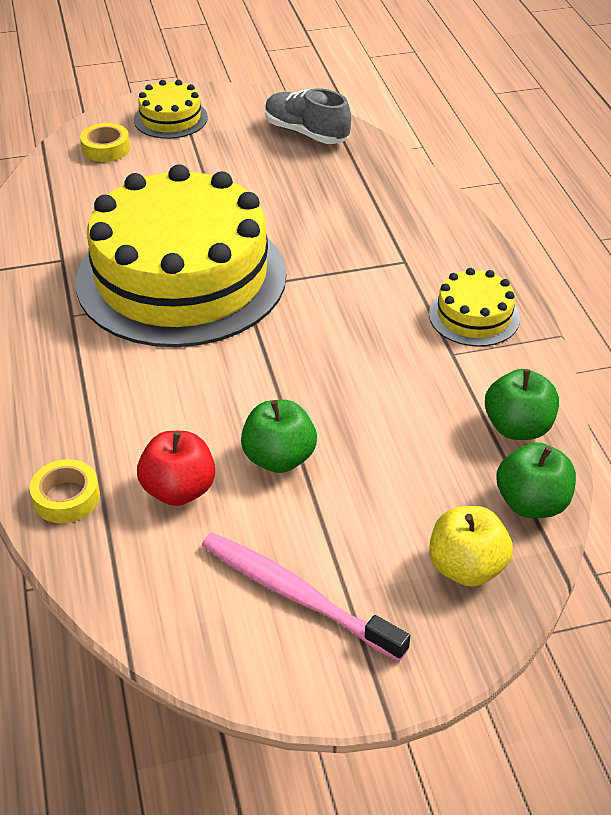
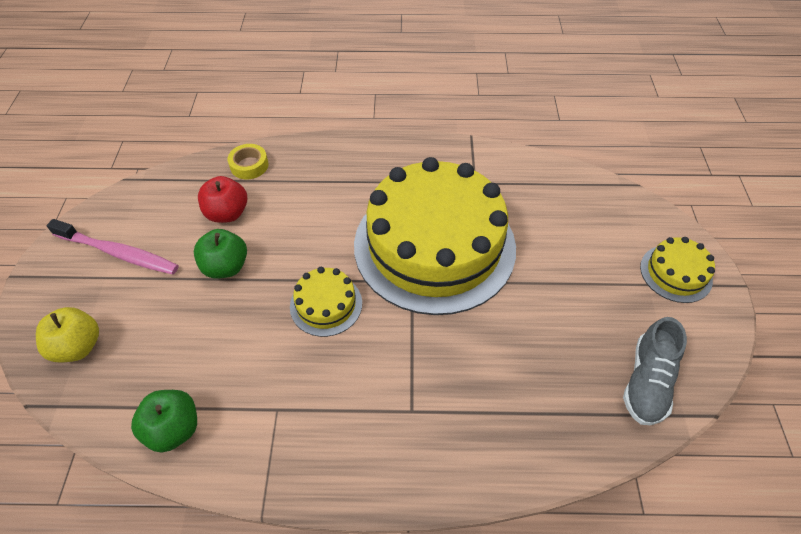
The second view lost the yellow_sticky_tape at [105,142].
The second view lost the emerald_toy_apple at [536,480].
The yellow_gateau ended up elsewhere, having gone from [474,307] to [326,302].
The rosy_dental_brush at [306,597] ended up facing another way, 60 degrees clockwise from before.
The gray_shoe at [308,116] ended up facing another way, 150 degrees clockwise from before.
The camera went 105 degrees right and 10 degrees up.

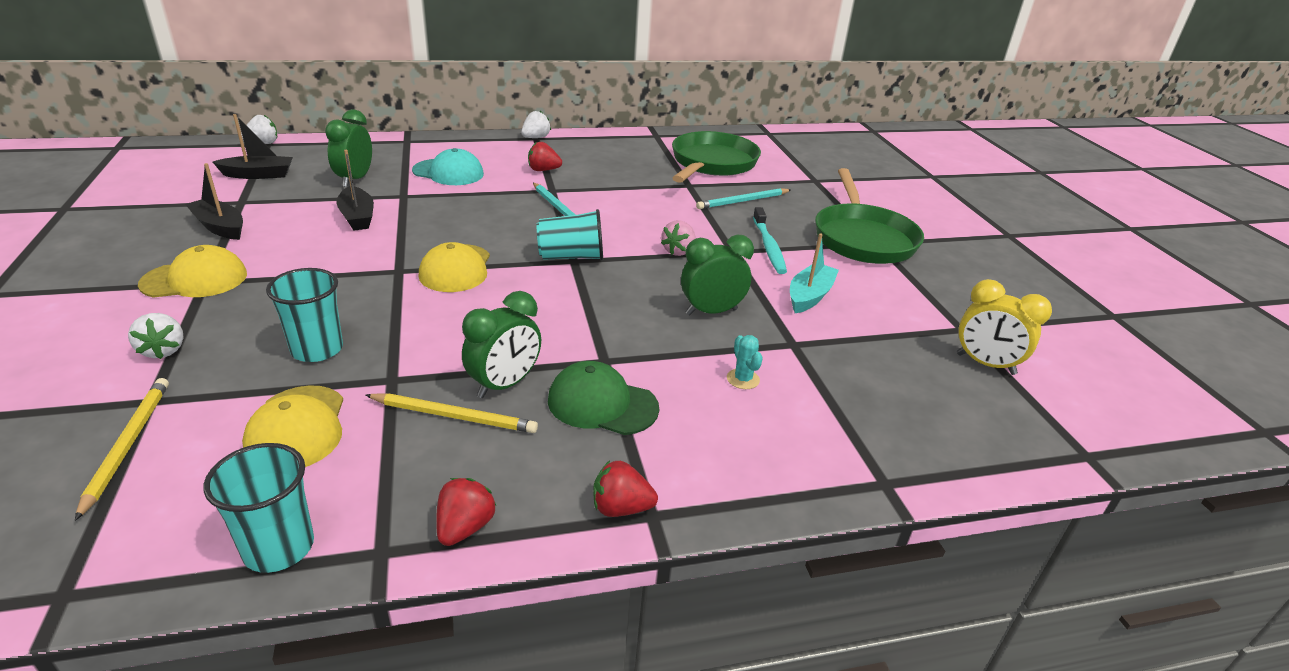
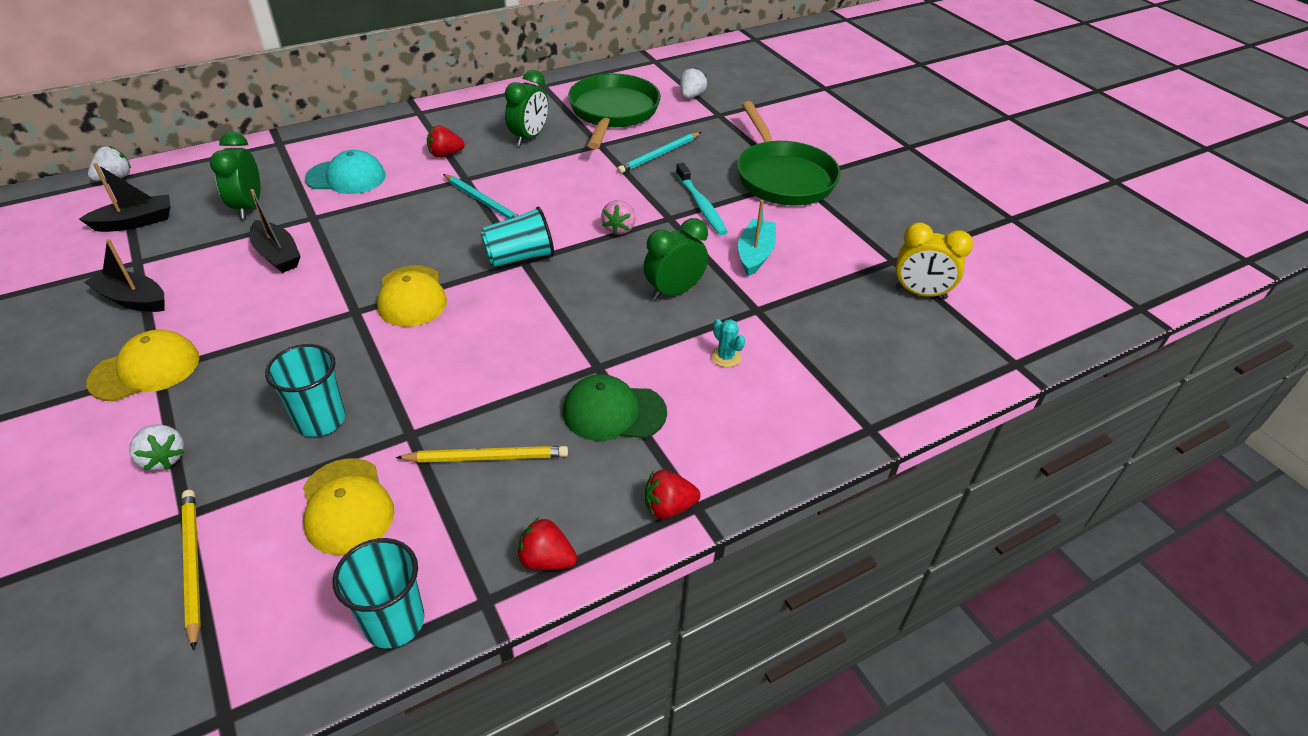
The emerald_alarm_clock ended up elsewhere, having gone from [501,344] to [526,108].
The pure_white_strawberry ended up elsewhere, having gone from [536,124] to [693,83].
The red_strawberry at [466,512] ended up facing another way, 75 degrees counterclockwise from before.
The camera went 15 degrees left and 10 degrees up.

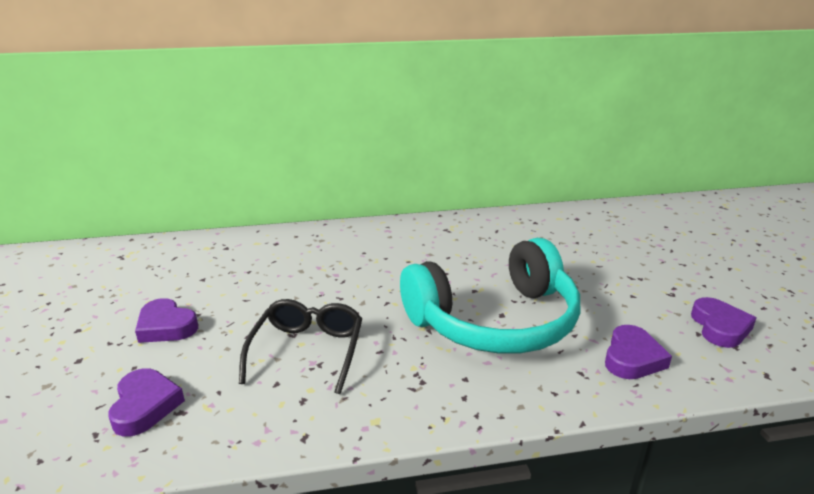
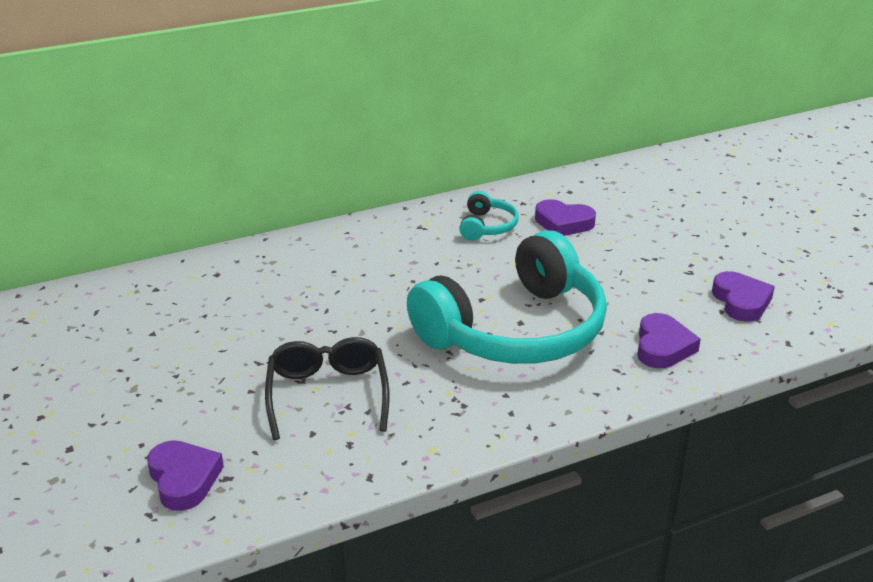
The second view gained the turquoise_headphones at [489,216].
The violet_heart_shape ended up elsewhere, having gone from [166,320] to [565,217].
The camera went 15 degrees left and 5 degrees up.

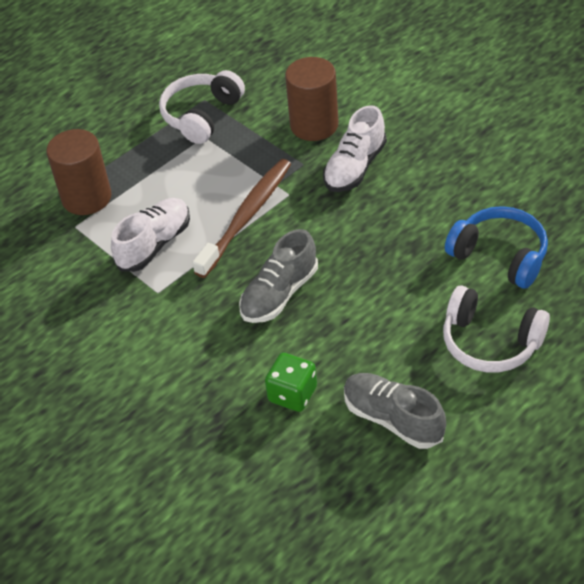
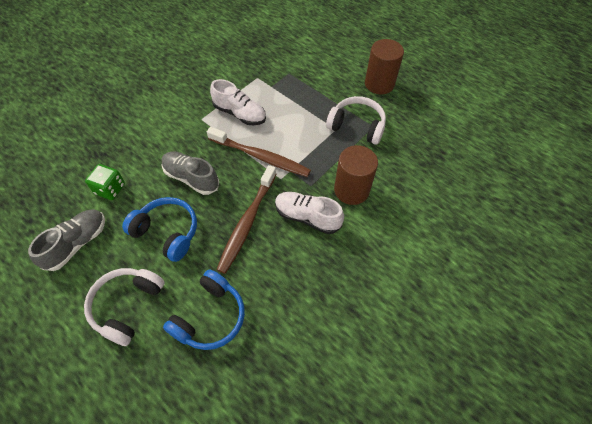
The second view gained the blue_headphones at [159,229].
The second view gained the russet_dental_brush at [246,219].
The russet_cylinder_shape ended up elsewhere, having gone from [79,172] to [384,66].
The camera went 80 degrees right and 10 degrees up.

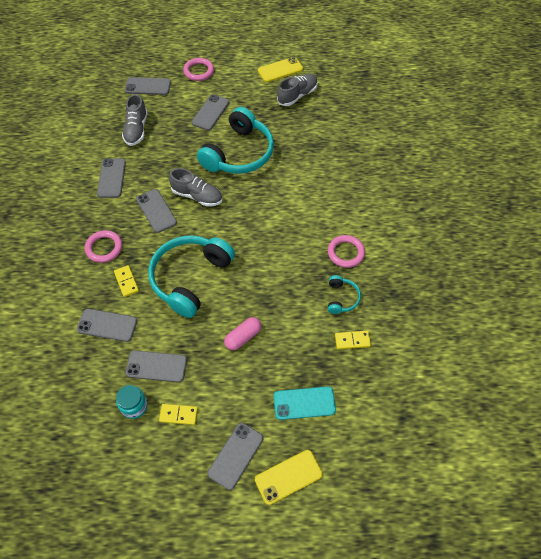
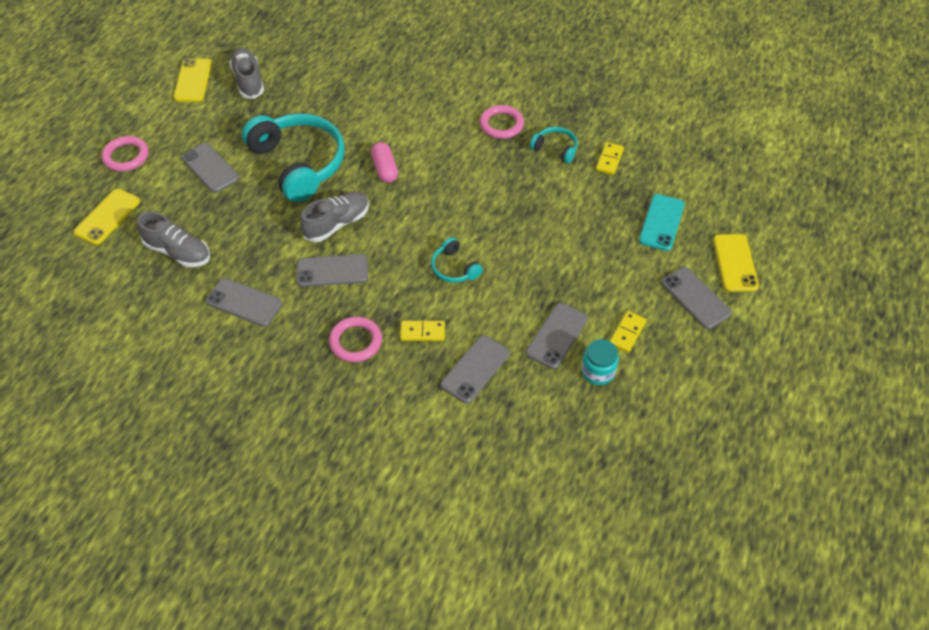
The rosy_pill_shape ended up elsewhere, having gone from [242,333] to [384,162].
What was the gray_smartphone at [148,86] turned into the yellow_smartphone at [107,217].
The size of the turquoise_headphones at [191,276] changed by a factor of 0.45.
The camera went 65 degrees left and 5 degrees down.

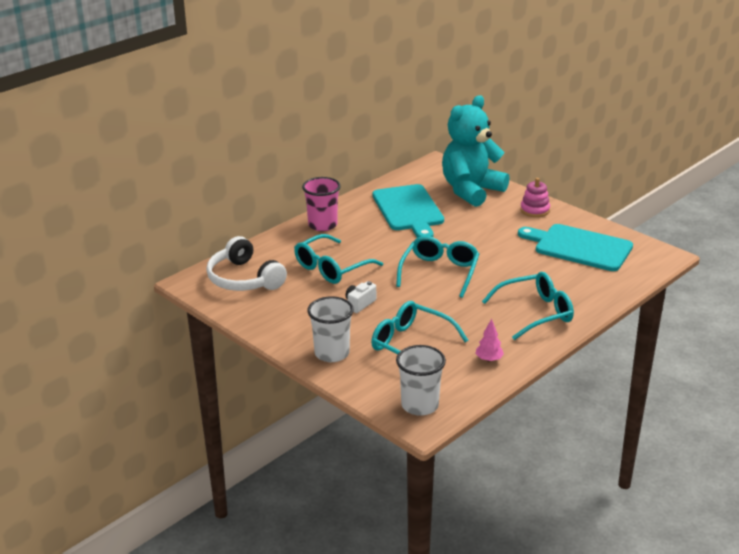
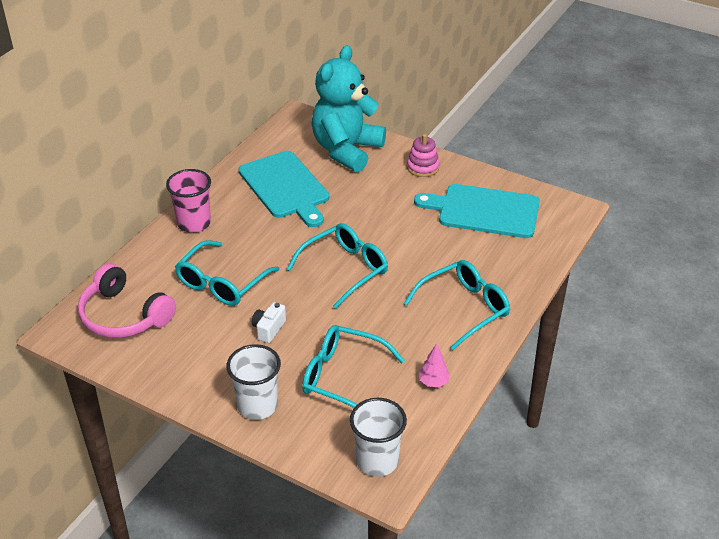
What was the pure_white_headphones at [246,263] turned into the rosy_headphones at [127,300].
The turquoise_eyeglasses at [437,267] ended up facing another way, 45 degrees clockwise from before.
The camera went 15 degrees left and 10 degrees up.

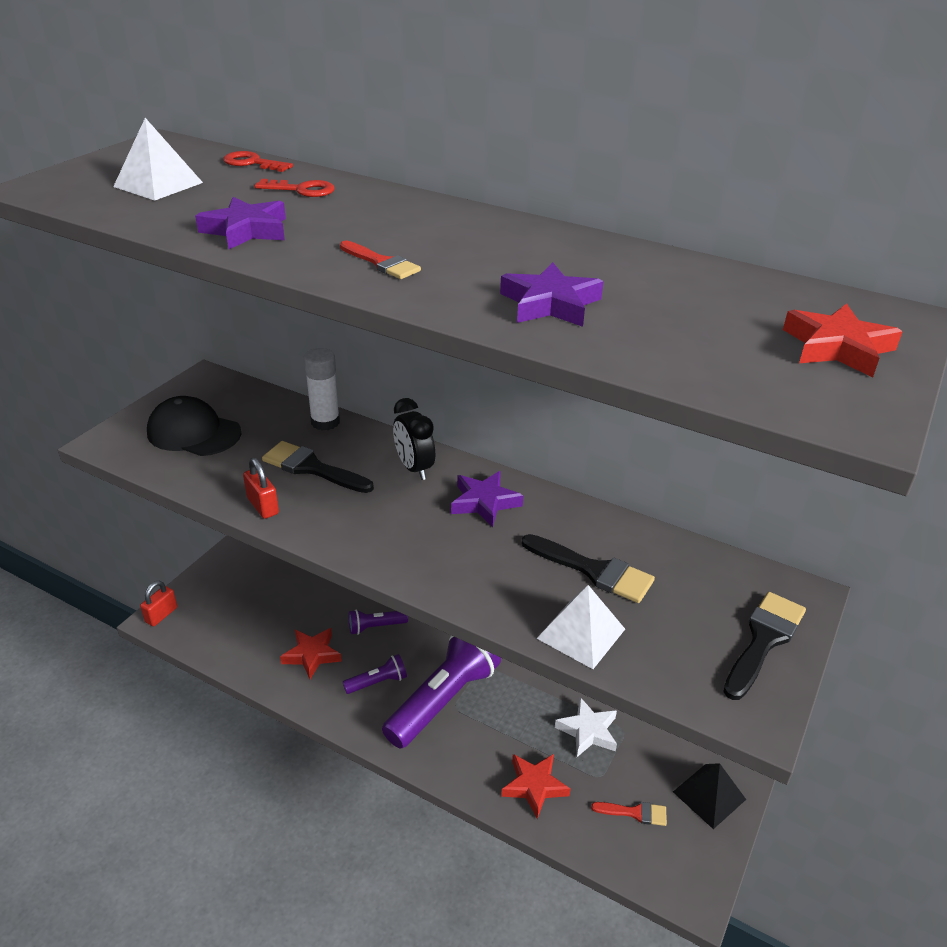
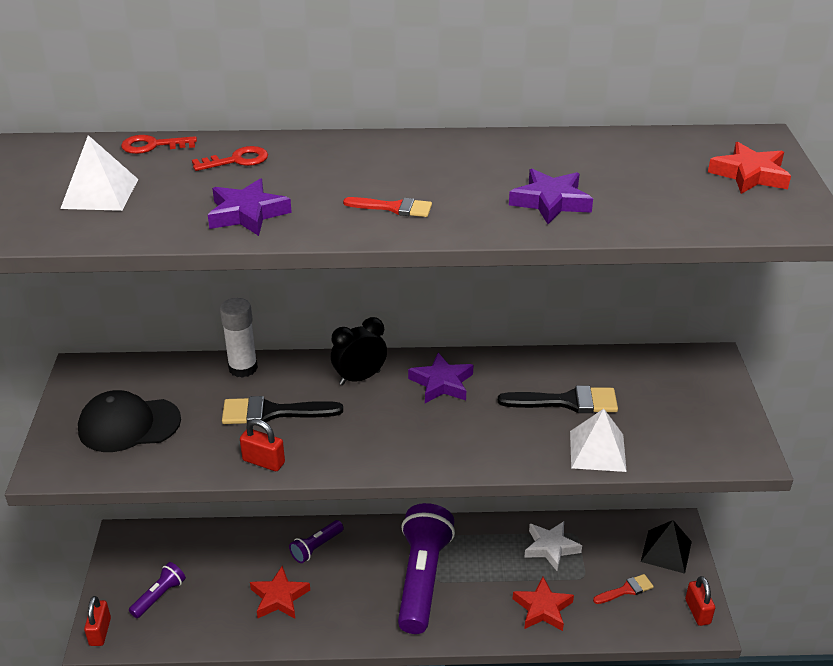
The second view lost the black_paintbrush at [764,646].
The second view gained the red_lock at [700,601].
The violet_torch ended up elsewhere, having gone from [375,674] to [157,590].
The black_alarm_clock at [414,439] ended up facing another way, 120 degrees clockwise from before.
The camera went 30 degrees left and 0 degrees up.

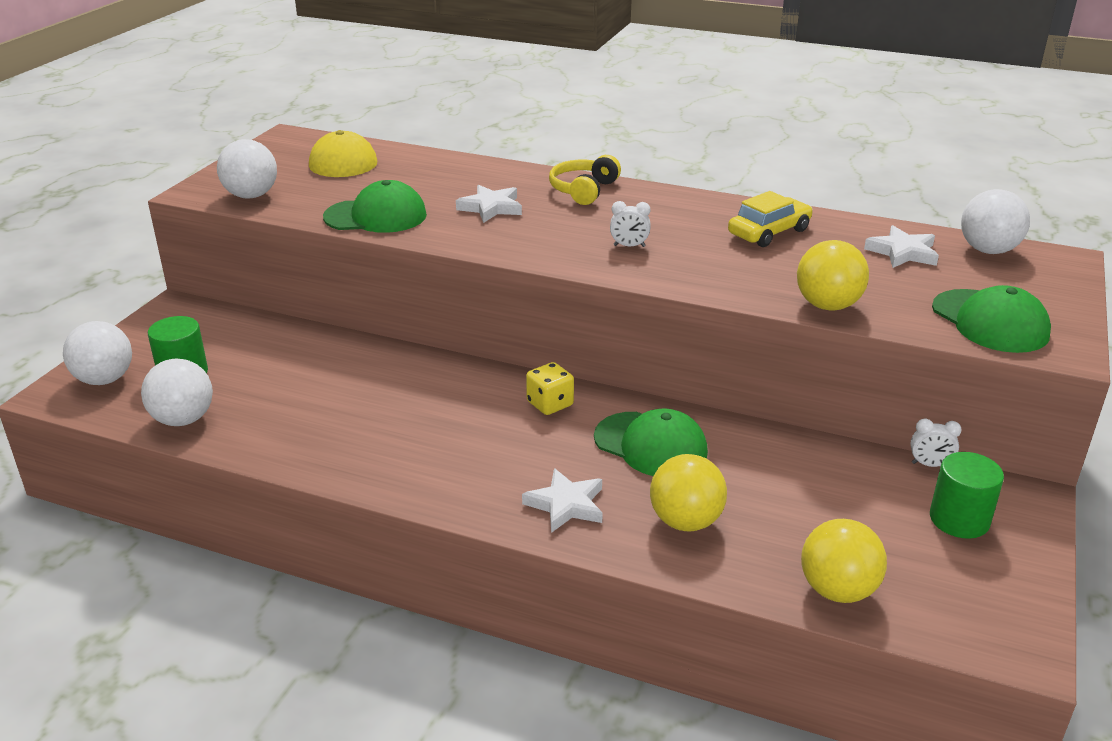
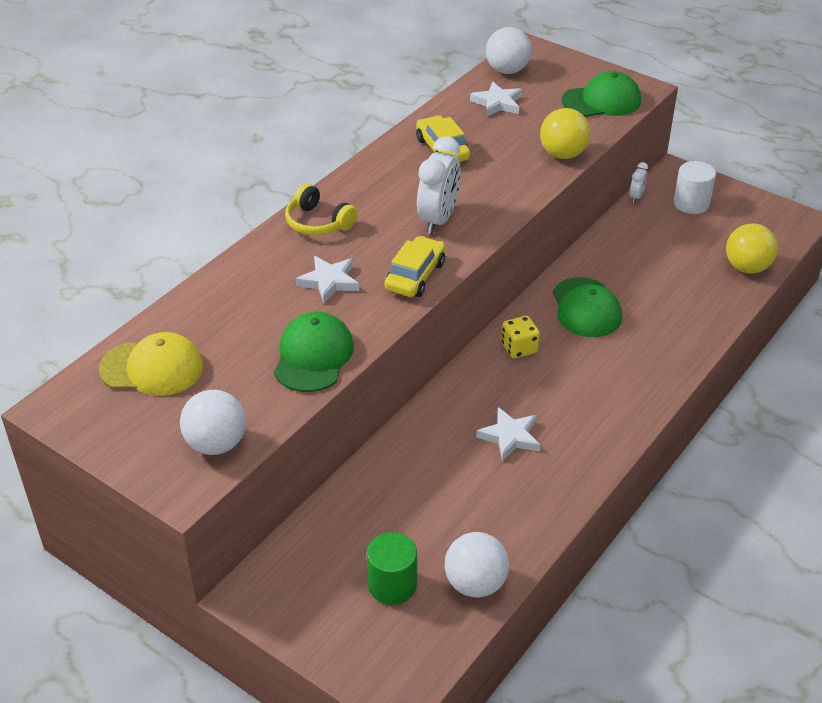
The second view lost the pure_white_sphere at [97,353].
The second view lost the yellow_sphere at [688,492].
The second view gained the yellow_toy_car at [414,266].
The pure_white_star_shape ended up elsewhere, having gone from [562,500] to [508,434].
What was the emerald_cylinder_shape at [967,495] turned into the pure_white_cylinder_shape at [695,187].
The emerald_peaked_cap at [651,442] ended up facing another way, 120 degrees clockwise from before.
The size of the pure_white_alarm_clock at [630,224] changed by a factor of 2.08.
The camera went 75 degrees left and 10 degrees up.

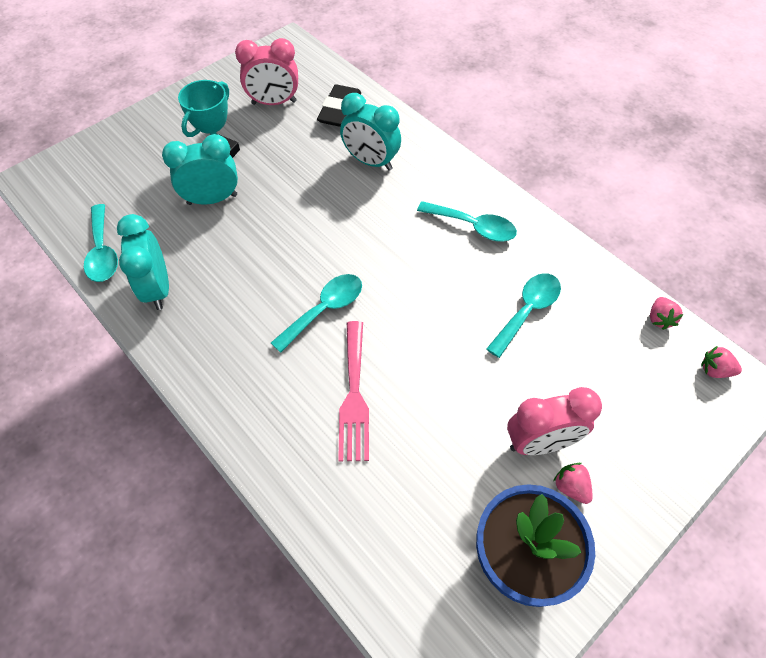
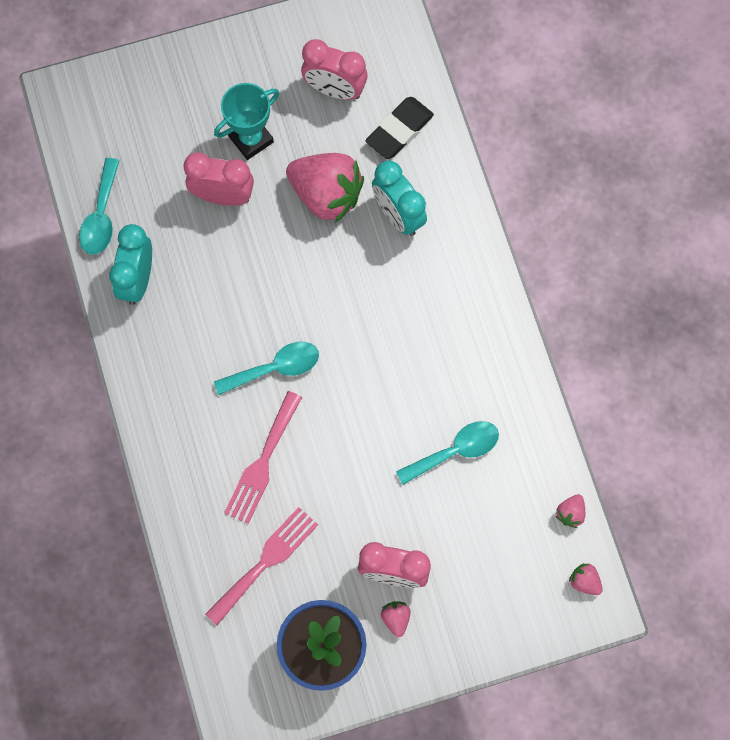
The second view lost the turquoise_tablespoon at [467,221].
The second view gained the rosy_fork at [261,566].
The second view gained the rosy_strawberry at [325,188].
What was the turquoise_alarm_clock at [200,169] turned into the rosy_alarm_clock at [219,179].
The camera went 25 degrees right and 15 degrees up.

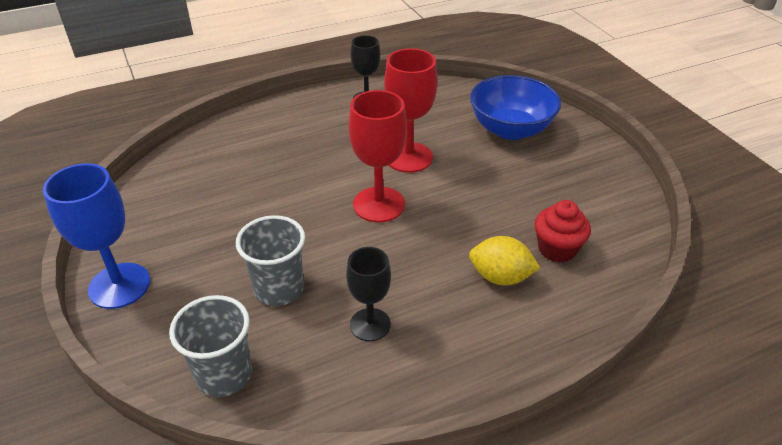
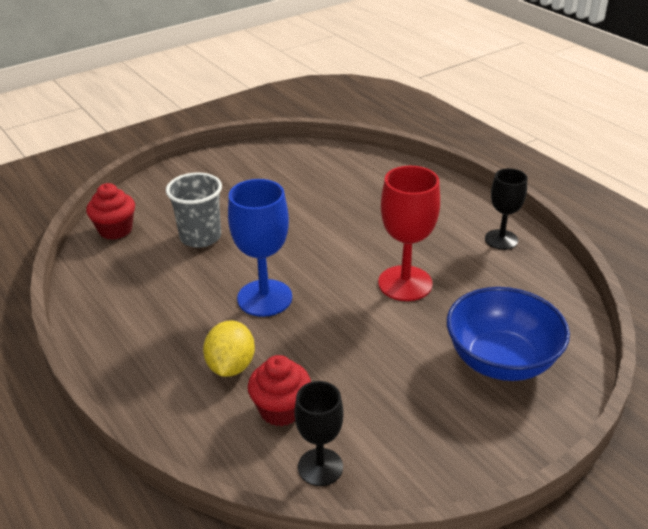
The second view lost the red_chalice at [378,156].
The blue_chalice ended up elsewhere, having gone from [96,236] to [260,248].
The black_chalice ended up elsewhere, having gone from [368,294] to [319,433].
Where the gray_cup stood at [210,346], the red_muffin came to stand at [110,211].
The camera went 80 degrees right and 5 degrees down.

